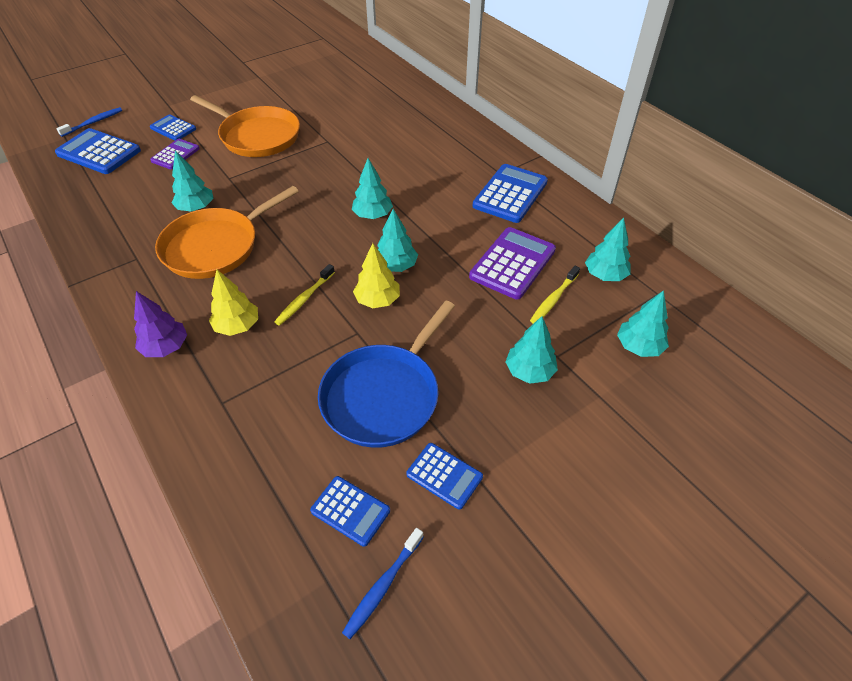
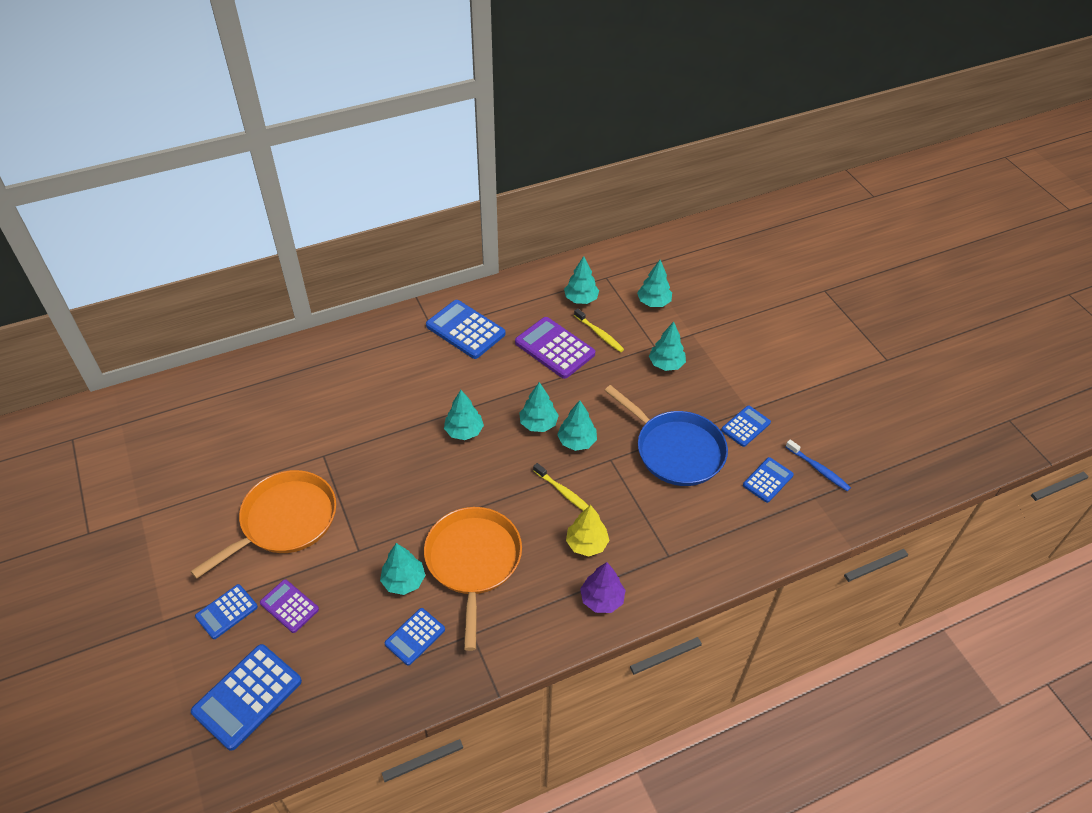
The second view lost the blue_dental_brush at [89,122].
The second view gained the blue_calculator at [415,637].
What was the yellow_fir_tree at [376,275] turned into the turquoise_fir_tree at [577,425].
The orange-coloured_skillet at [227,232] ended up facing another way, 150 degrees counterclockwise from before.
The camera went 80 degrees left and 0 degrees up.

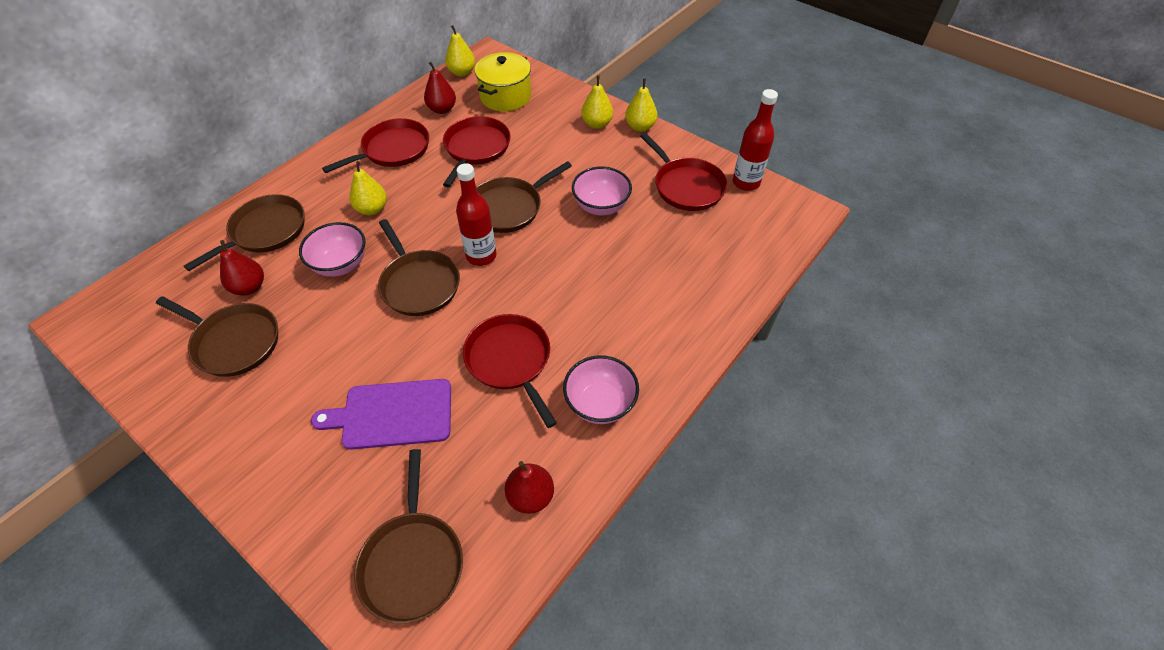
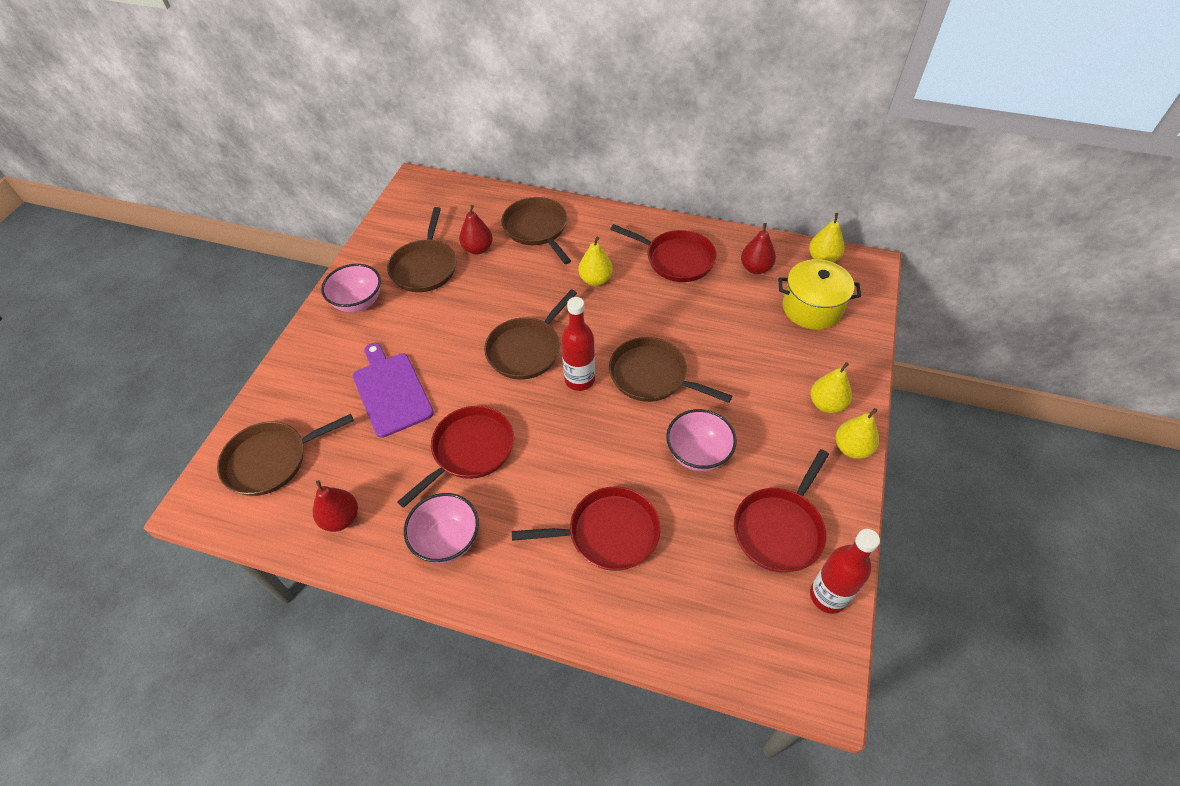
The rosy_serving_bowl ended up elsewhere, having gone from [332,249] to [351,288].
The red_skillet ended up elsewhere, having gone from [477,151] to [586,529].
The russet_skillet at [244,232] ended up facing another way, 135 degrees counterclockwise from before.
The camera went 70 degrees right and 0 degrees up.

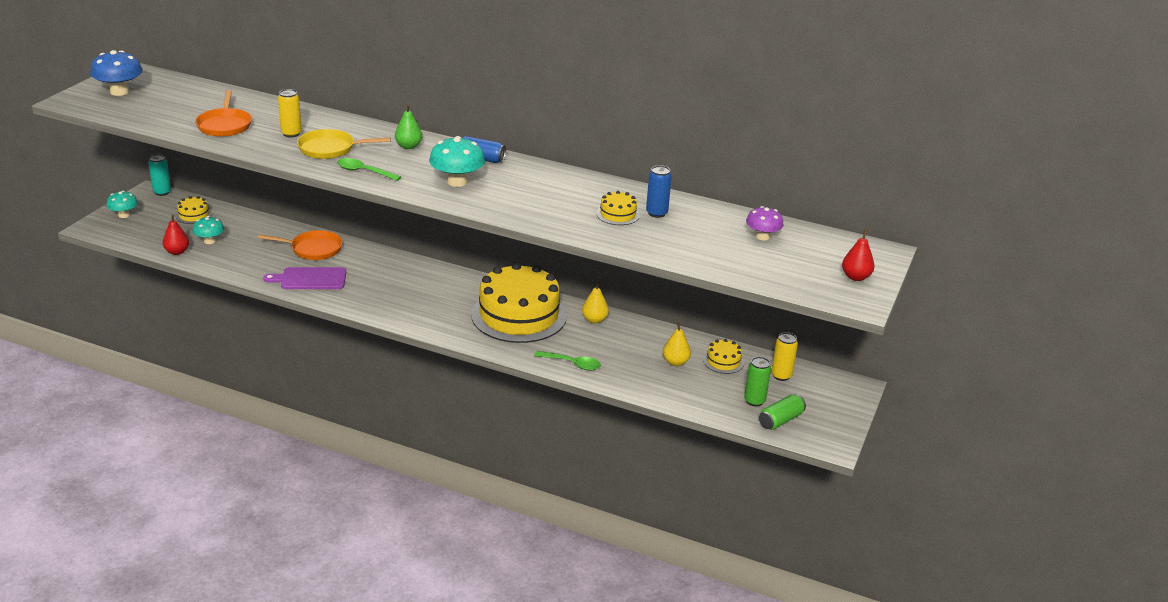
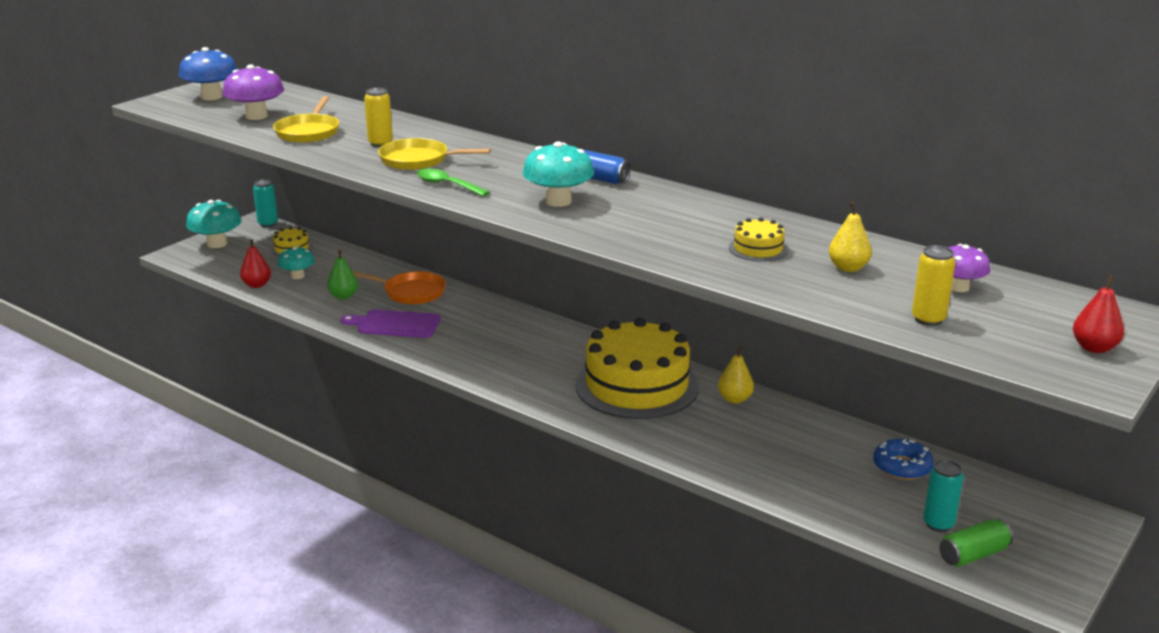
The second view lost the emerald_tablespoon at [567,361].
The second view lost the blue_tin at [659,191].
The second view gained the violet_fungus at [253,92].
The emerald_pear_fruit ended up elsewhere, having gone from [408,126] to [342,275].
The yellow_pear_fruit ended up elsewhere, having gone from [677,344] to [850,237].
The yellow_tin ended up elsewhere, having gone from [784,356] to [933,285].
Where the yellow_gateau stood at [723,356], the blue_doughnut came to stand at [903,459].
What was the orange-coloured_skillet at [223,113] turned into the yellow_skillet at [306,119].
What was the emerald_tin at [757,382] turned into the turquoise_tin at [943,496].
The size of the turquoise_fungus at [122,204] changed by a factor of 1.56.
The camera went 15 degrees right and 5 degrees down.

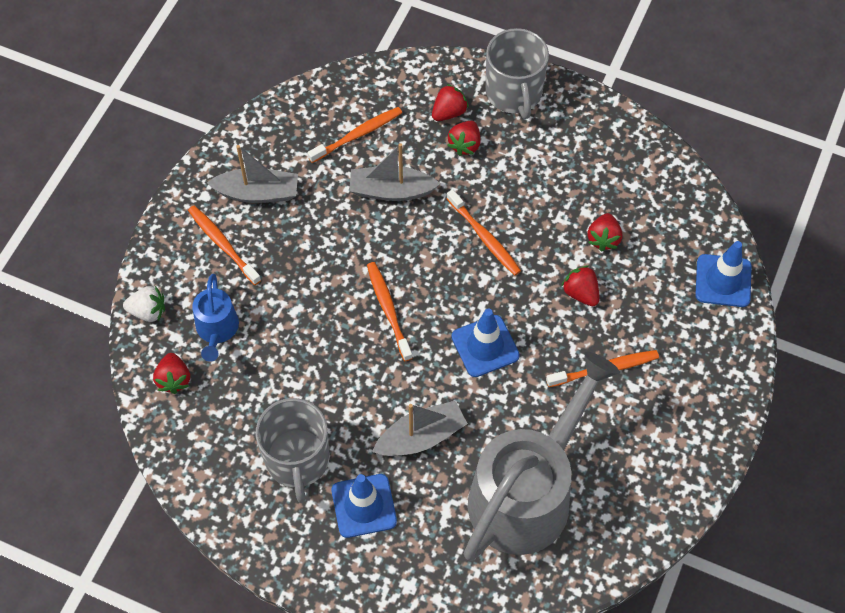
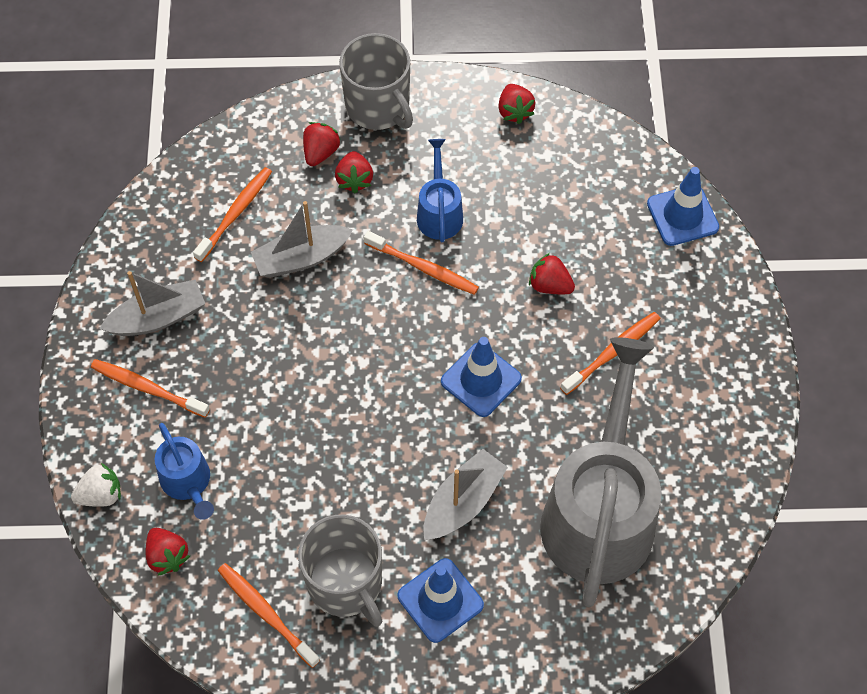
The second view gained the blue_watering_can at [440,190].
The orange-coloured_dental_brush ended up elsewhere, having gone from [390,311] to [269,615].
The red_strawberry ended up elsewhere, having gone from [605,232] to [517,104].
The camera went 25 degrees left and 0 degrees up.

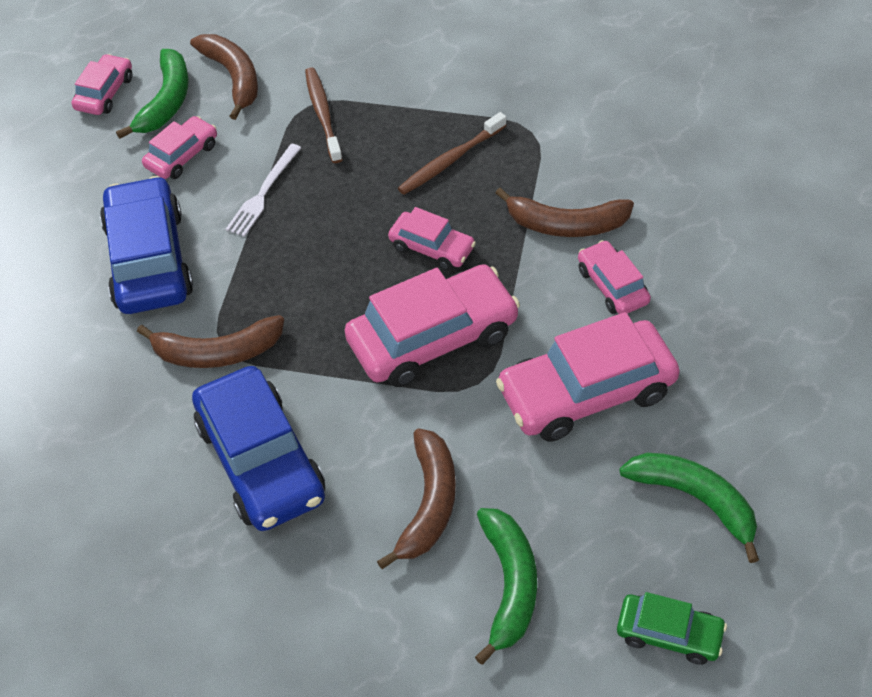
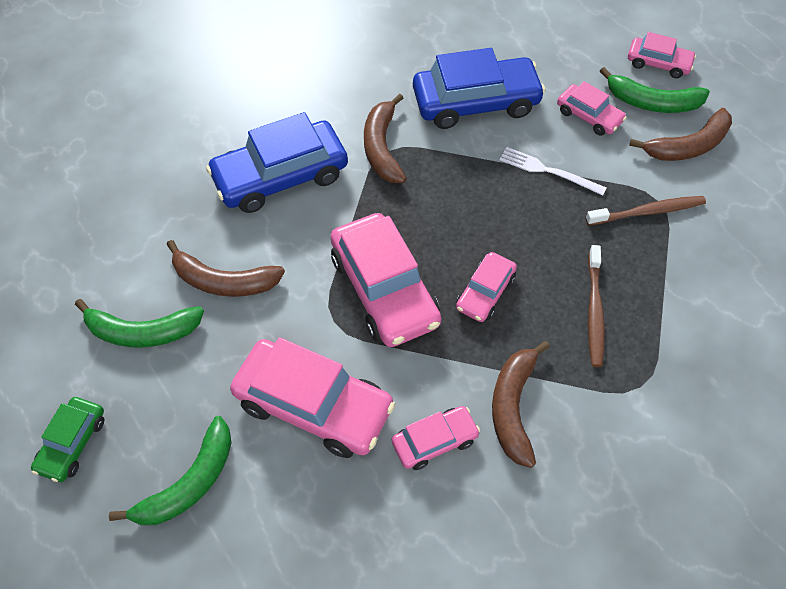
The russet_dental_brush at [452,153] ended up facing another way, 135 degrees counterclockwise from before.
The rosy_toy_car at [588,377] ended up facing another way, 135 degrees clockwise from before.
The camera went 90 degrees right and 5 degrees up.

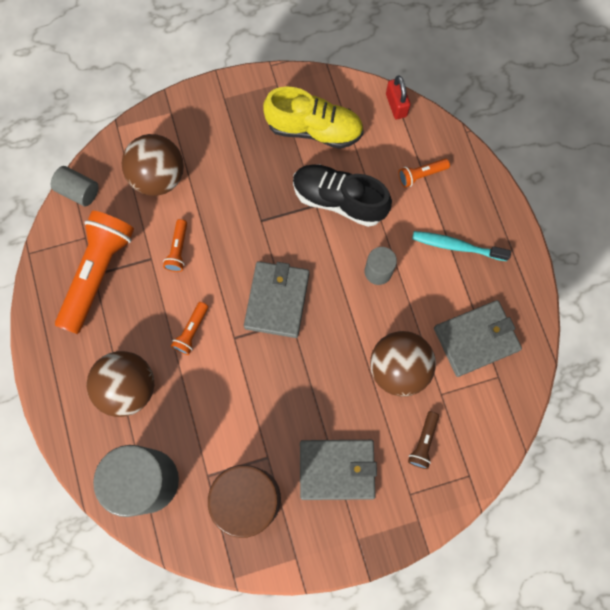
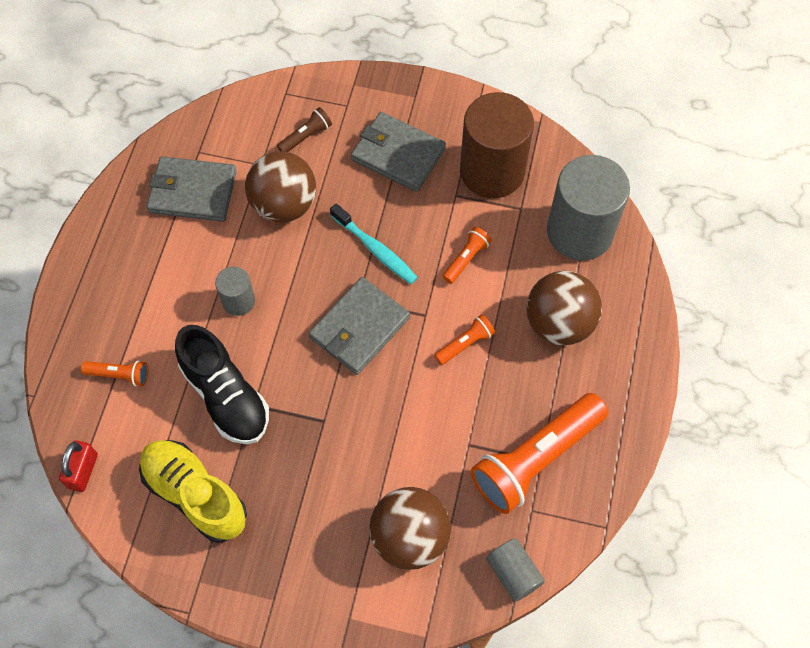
The orange-coloured_torch ended up elsewhere, having gone from [175,245] to [467,255].
The turquoise_dental_brush ended up elsewhere, having gone from [461,246] to [374,244].
The camera went 150 degrees left and 10 degrees down.

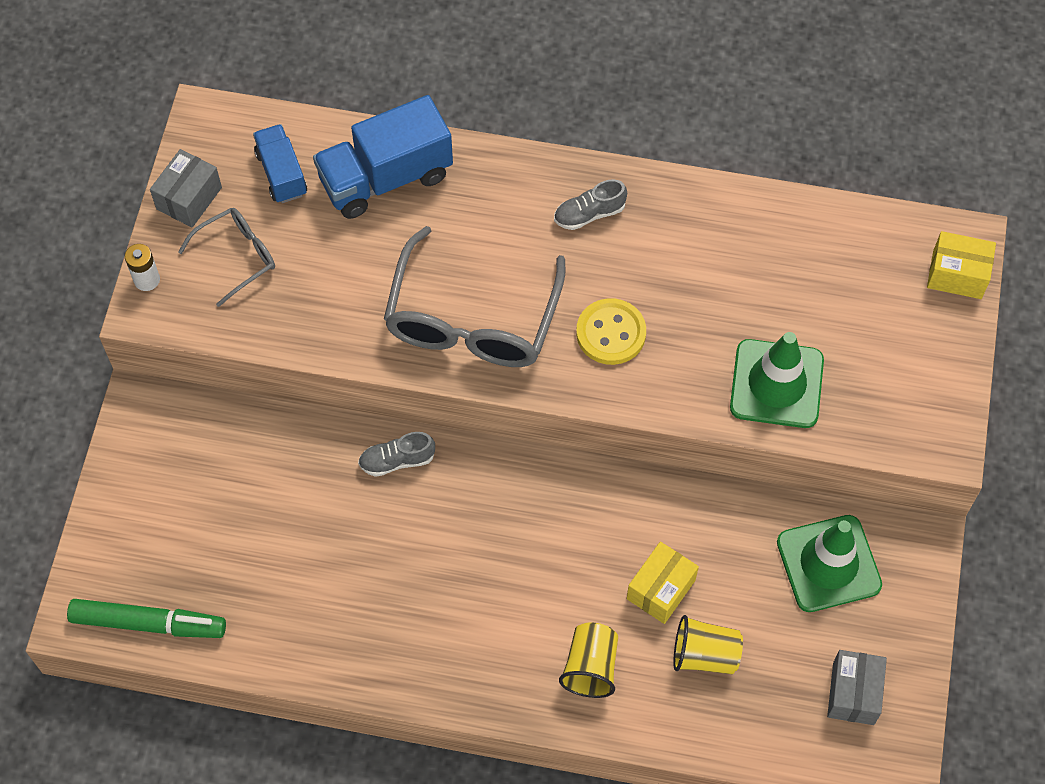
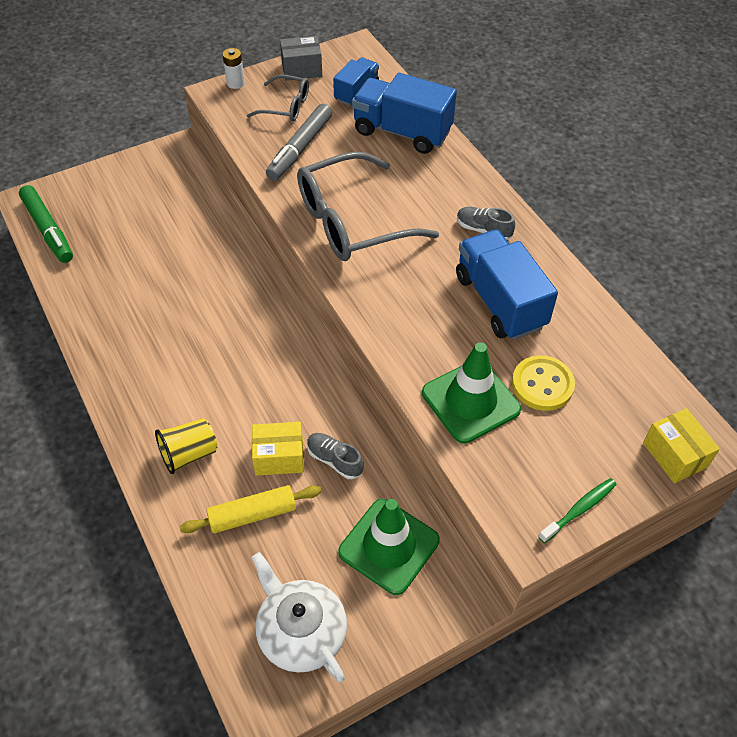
The second view gained the gray_felt_pen at [299,142].
The second view gained the blue_truck at [507,284].
The second view gained the emerald_dental_brush at [577,510].
The gray_shoe ended up elsewhere, having gone from [396,454] to [335,456].
The yellow_button ended up elsewhere, having gone from [611,331] to [543,383].
Where the yellow_cup stood at [708,644], the yellow_dough_roller came to stand at [251,509].
Where the gray_parcel stood at [857,687], the pure_white_tea_pot came to stand at [299,617].
The camera went 50 degrees right and 10 degrees down.

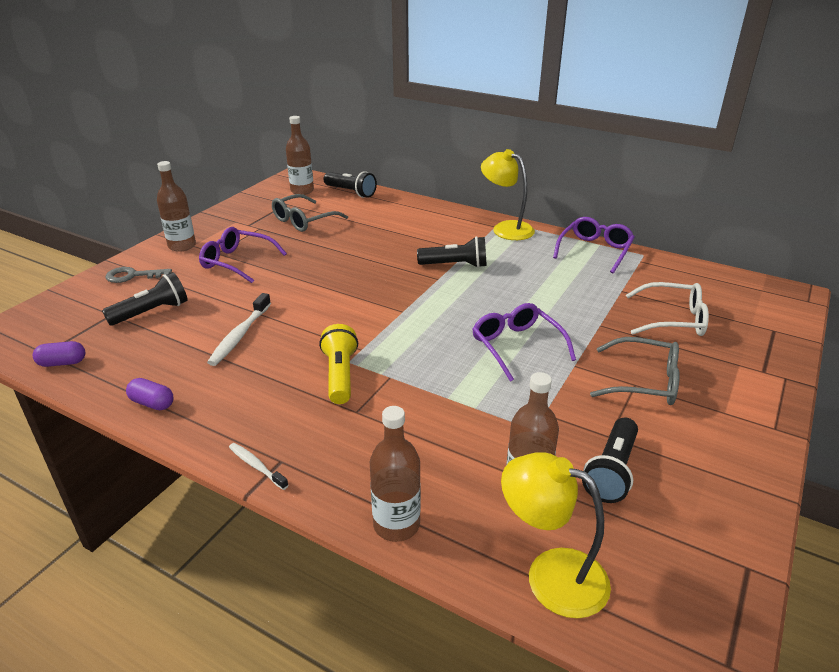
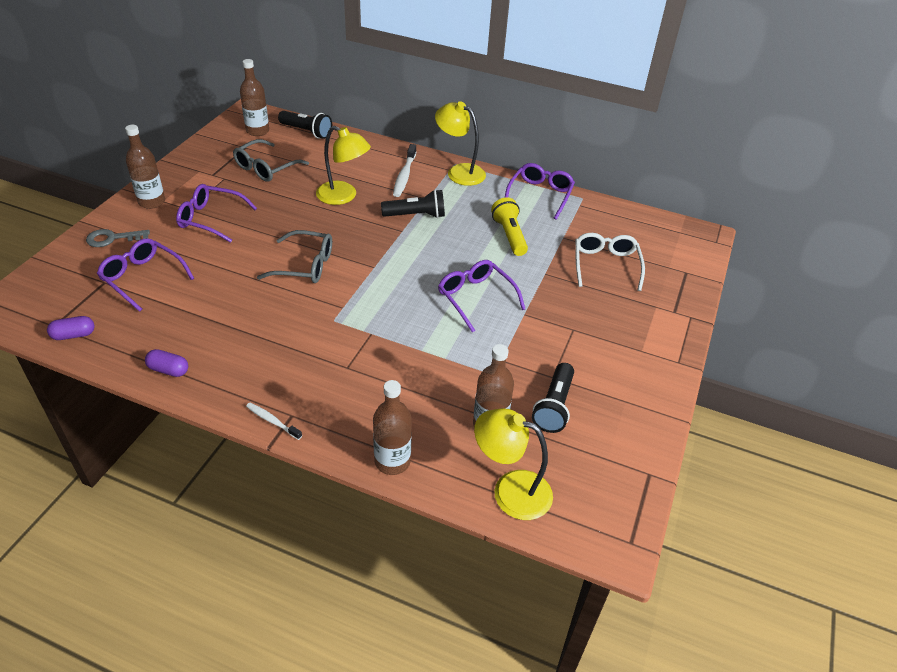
The second view gained the yellow_lamp at [343,165].
The pure_white_dental_brush ended up elsewhere, having gone from [239,329] to [404,170].
The yellow_torch ended up elsewhere, having gone from [338,364] to [509,226].
The gray_eyeglasses ended up elsewhere, having gone from [635,371] to [294,256].
Where the black_torch stood at [145,299], the violet_eyeglasses came to stand at [145,275].
The pure_white_eyeglasses at [667,309] ended up facing another way, 90 degrees counterclockwise from before.
The camera went 10 degrees left and 10 degrees up.

